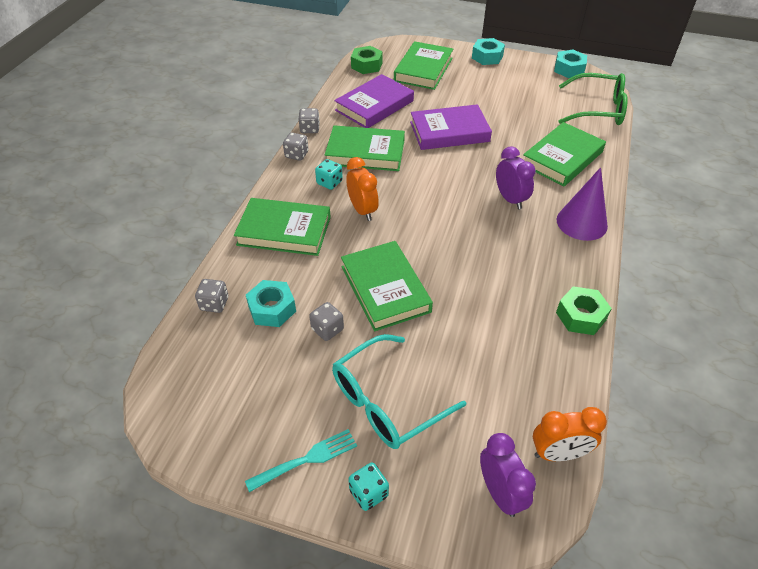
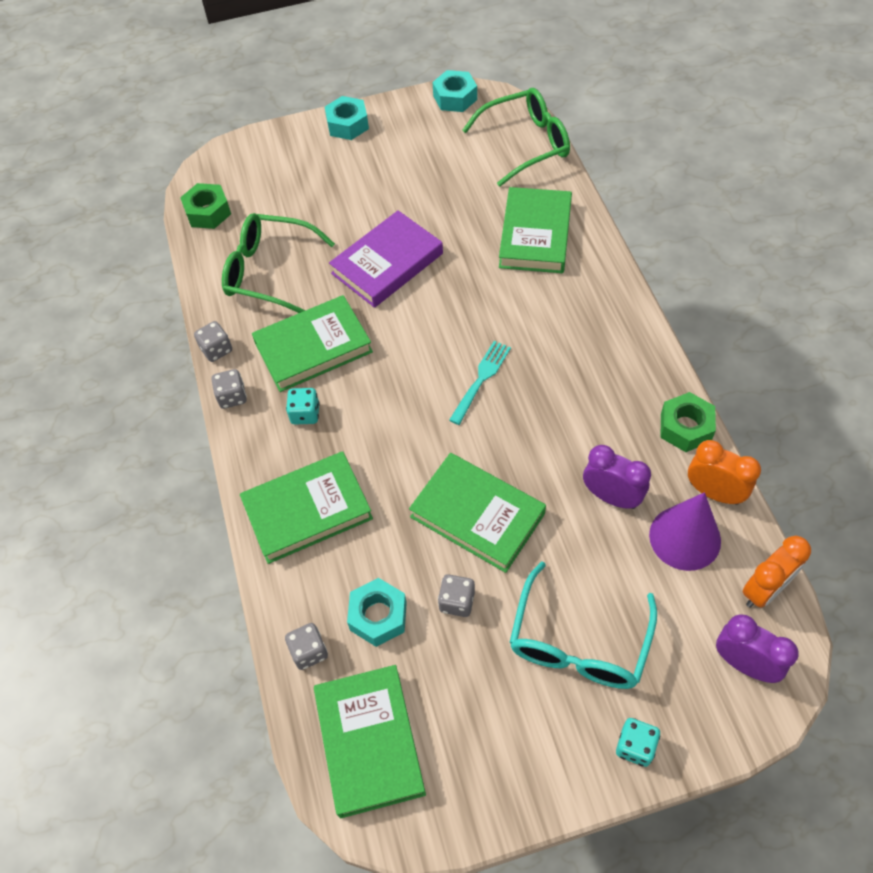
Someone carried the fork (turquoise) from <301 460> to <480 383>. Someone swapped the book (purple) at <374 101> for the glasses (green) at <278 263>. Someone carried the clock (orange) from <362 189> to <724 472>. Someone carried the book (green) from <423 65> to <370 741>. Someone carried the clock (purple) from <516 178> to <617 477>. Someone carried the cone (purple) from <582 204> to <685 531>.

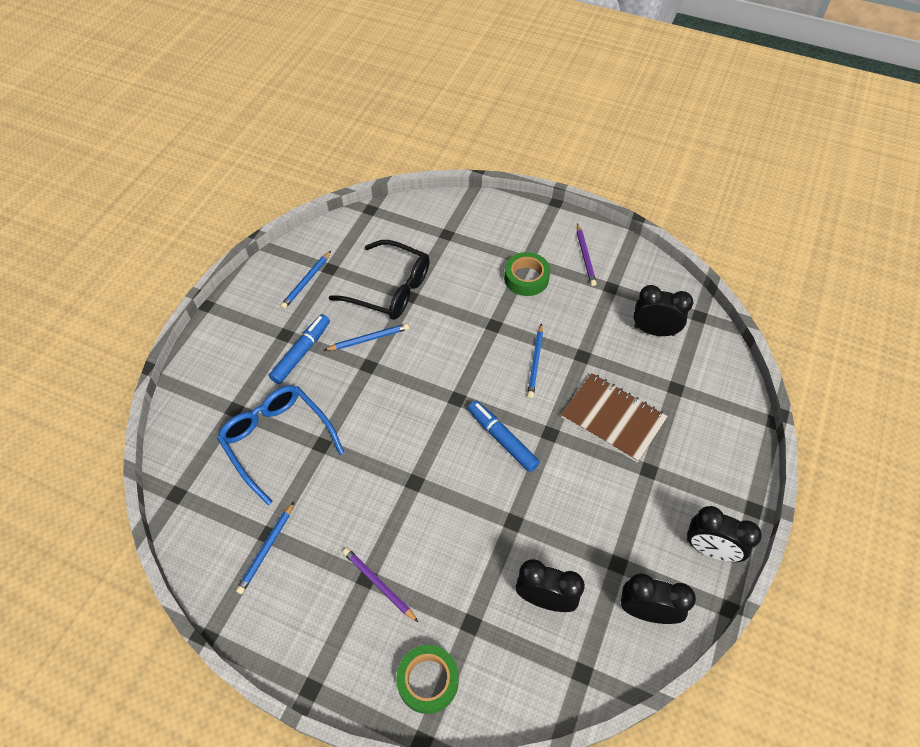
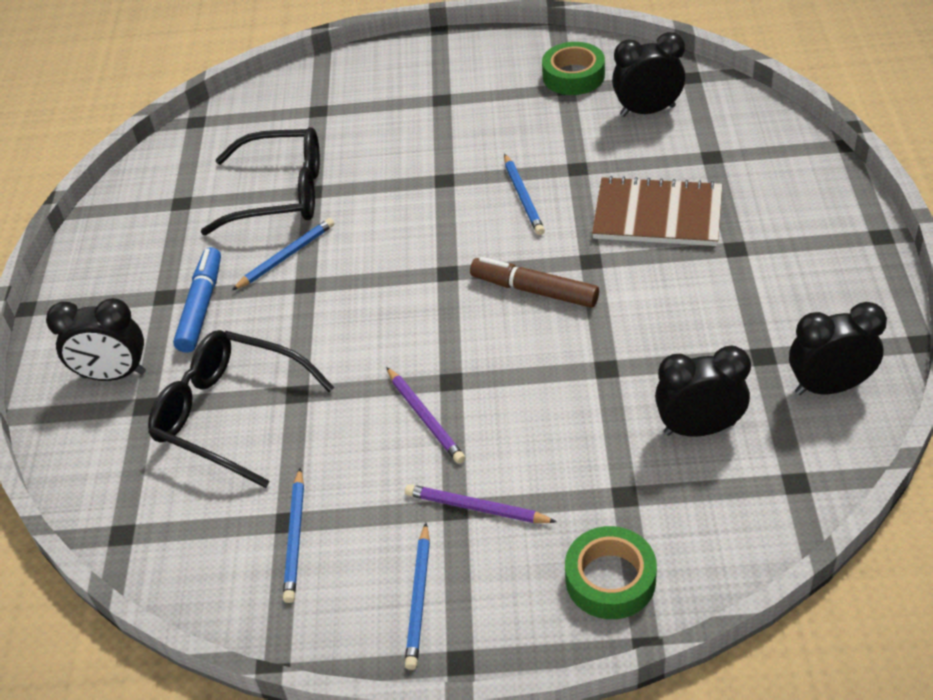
Someone repainted the glasses (blue) at <280 445>, which became the glasses (black) at <241 409>. Someone carried the pencil (blue) from <305 280> to <417 596>. Someone repainted the marker (blue) at <504 436>, which became the marker (brown) at <534 282>. Someone carried the tape (green) from <527 274> to <573 68>. Someone carried the pencil (purple) from <587 254> to <425 415>. Someone carried the clock (black) from <724 534> to <96 339>.

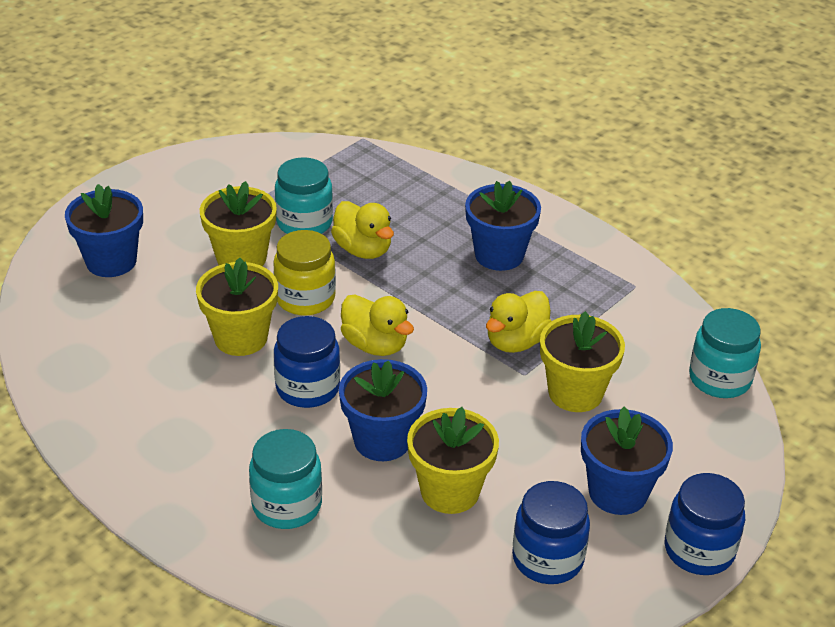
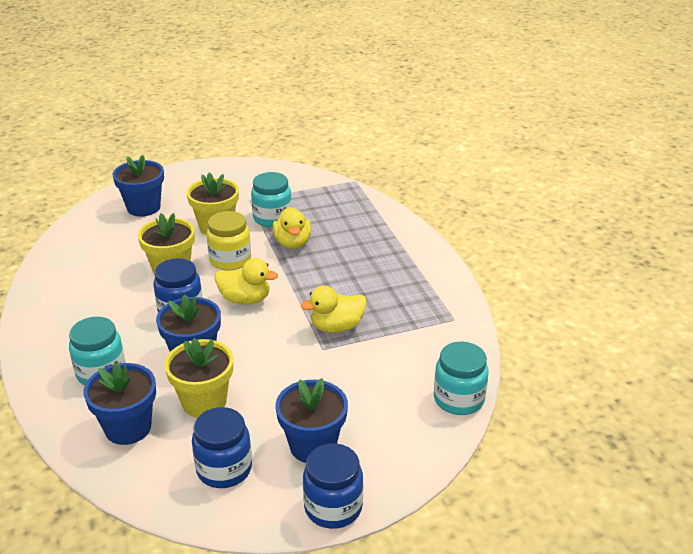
Someone rotated the duck (yellow) at <377 325> by 60 degrees counterclockwise. Someone carried the flower pot (blue) from <503 226> to <119 404>. Someone took away the flower pot (yellow) at <582 361>.

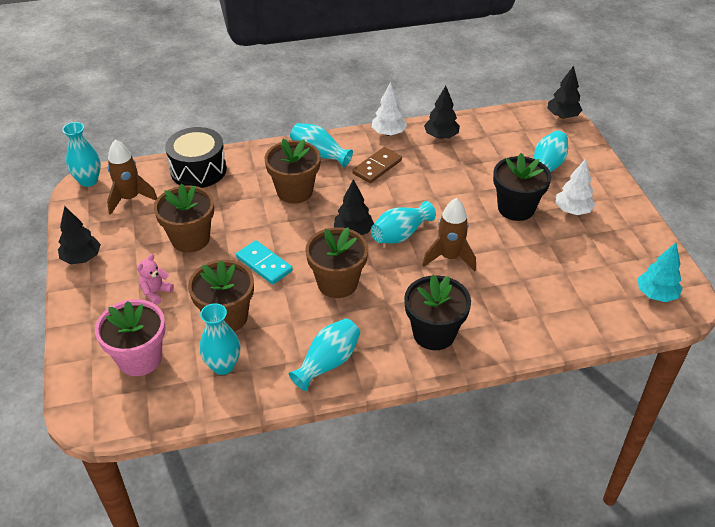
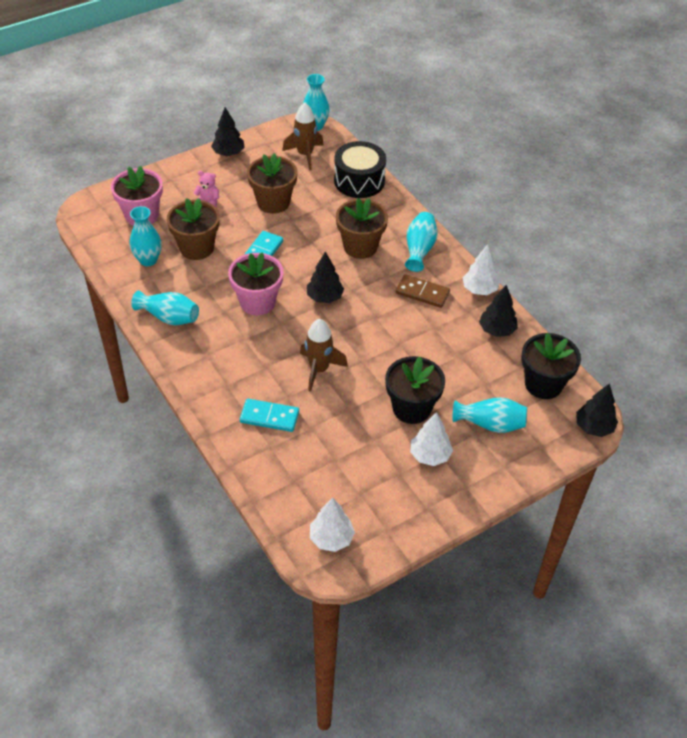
Someone repainted the flower pot (brown) at <336 262>, which became the flower pot (pink) at <256 284>. Someone took away the vase (turquoise) at <403 222>. Someone carried the flower pot (black) from <437 312> to <551 366>. Someone repainted the tree (turquoise) at <660 272>, which became the tree (white) at <332 524>. Someone put down the domino (turquoise) at <269 415>.

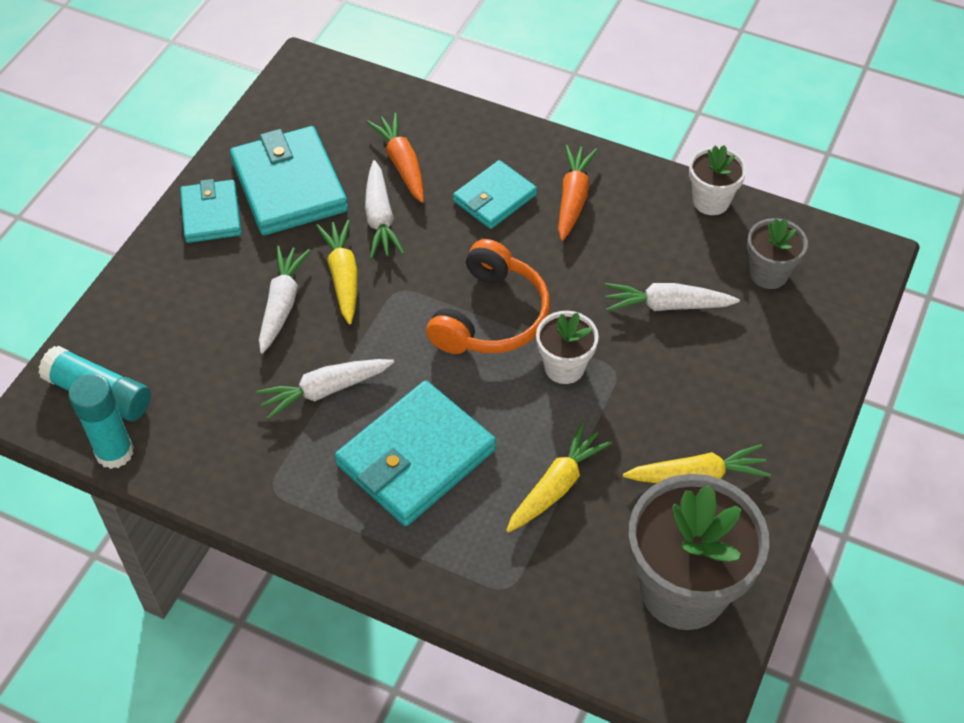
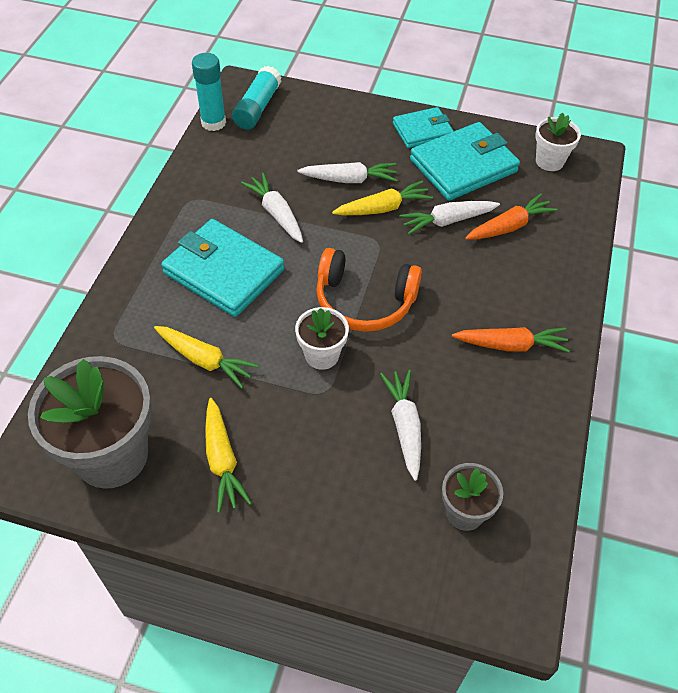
Someone took away the wallet (turquoise) at <495 194>. Someone carried the flower pot (white) from <718 180> to <558 142>.

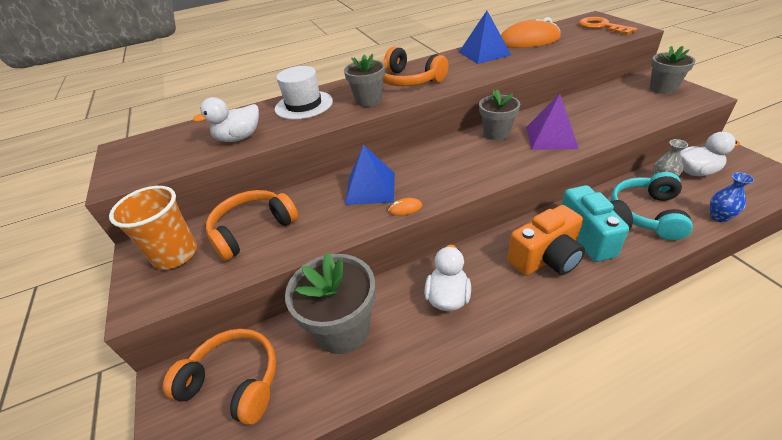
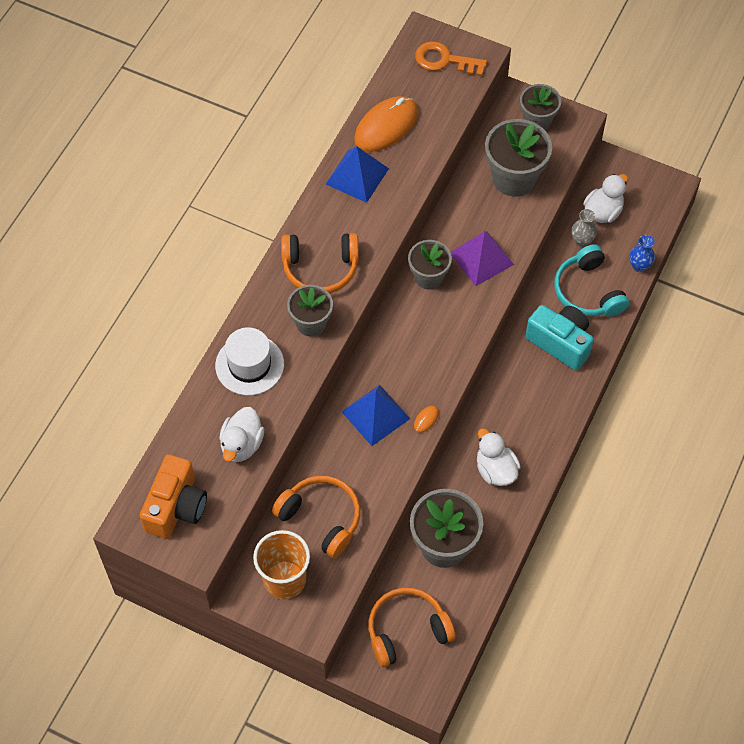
Someone rotated the headphones (orange) at <252 225> by 120 degrees clockwise. Someone carried the camera (orange) from <546 240> to <173 496>. Someone put down the flower pot (grey) at <518 158>.

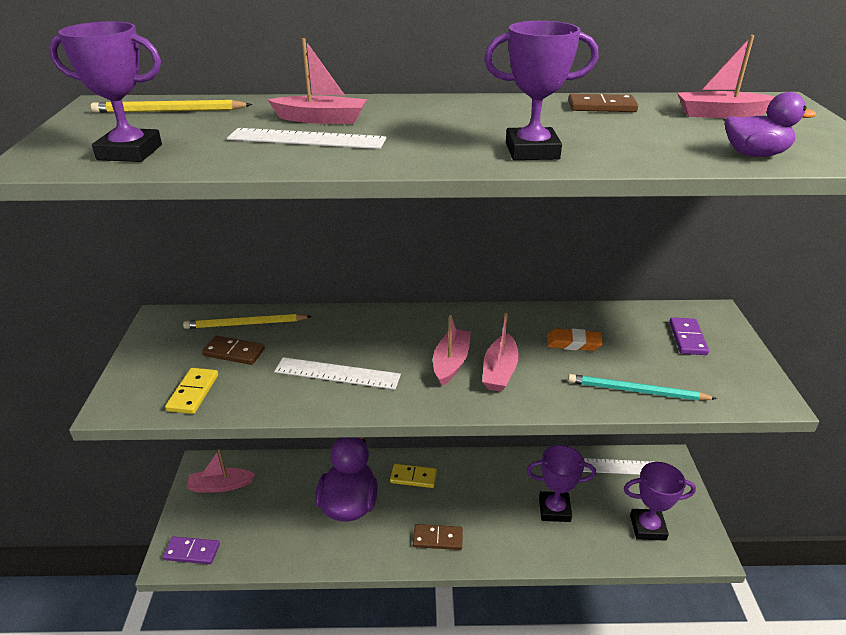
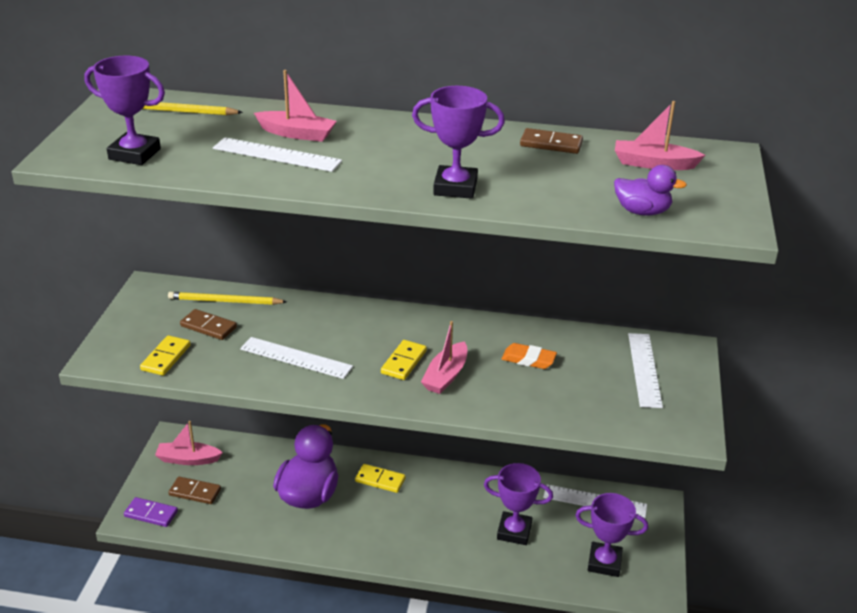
Someone carried the domino (brown) from <438 537> to <194 490>. Someone swapped the boat (pink) at <452 350> for the domino (yellow) at <404 360>. Someone took away the pencil (turquoise) at <642 387>. Someone swapped the domino (purple) at <689 336> for the ruler (white) at <645 370>.

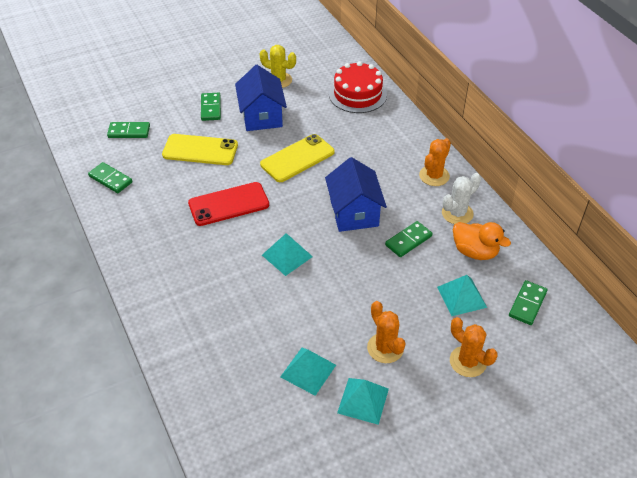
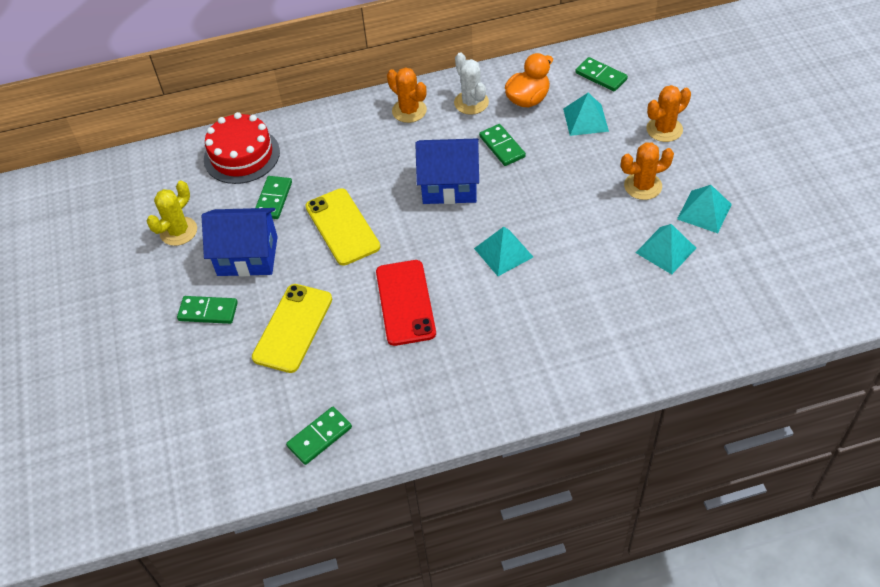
Someone carried the domino (green) from <128 130> to <273 197>.

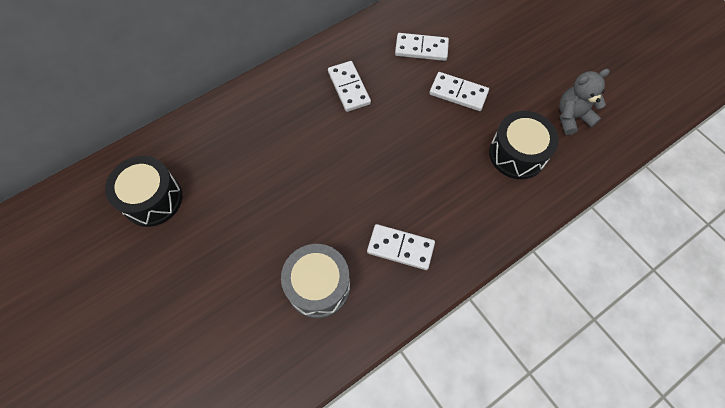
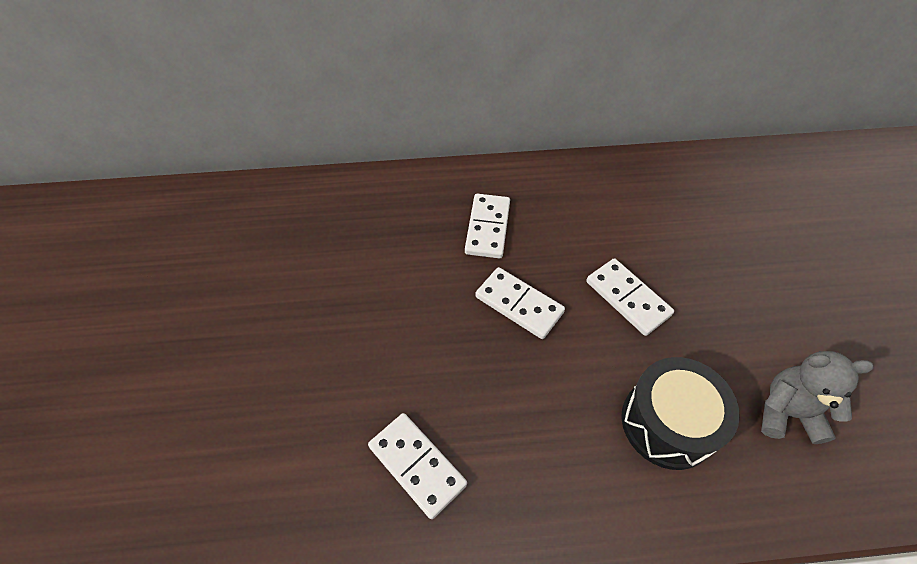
Someone took away the drum (black) at <143 191>. Someone took away the drum (grey) at <315 281>. Someone carried the domino (white) from <422 47> to <520 303>.

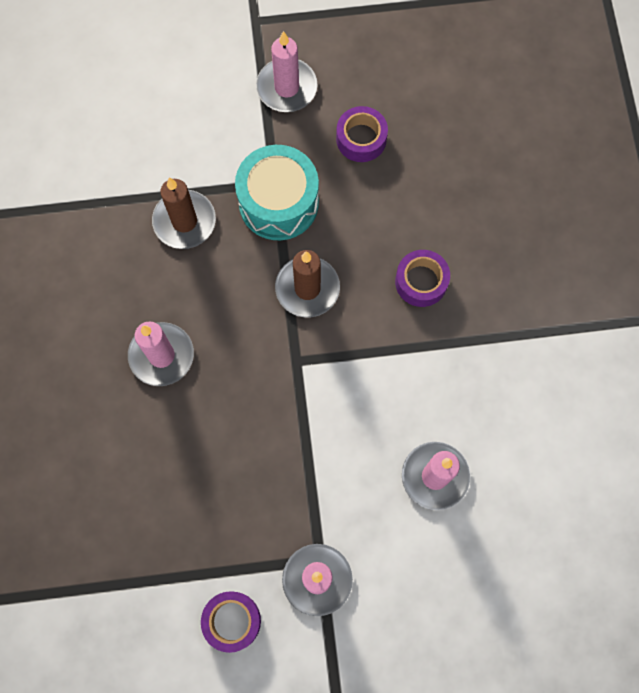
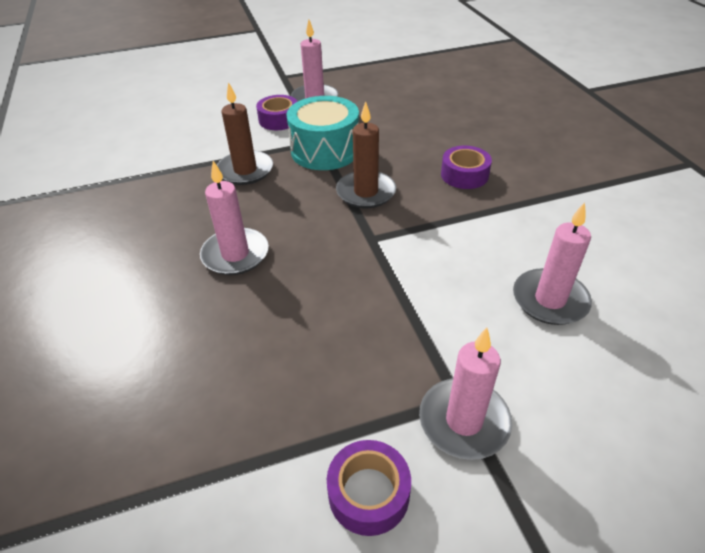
Someone carried the tape (purple) from <362 134> to <277 112>.

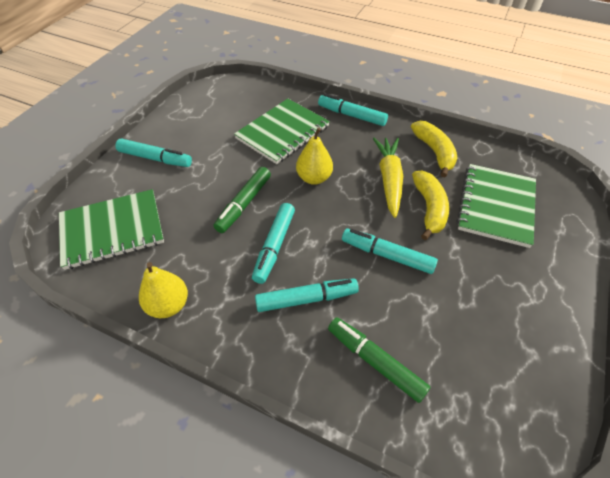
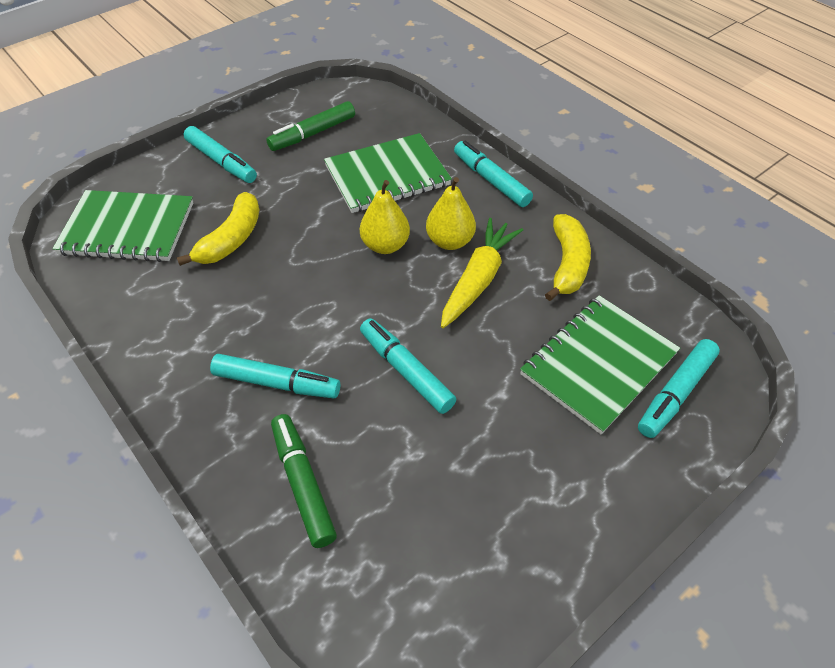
Someone carried the pear (yellow) from <163 290> to <451 213>. Someone carried the marker (green) from <242 200> to <310 126>. Someone carried the marker (turquoise) from <273 243> to <679 388>. Someone carried the banana (yellow) from <430 205> to <218 229>.

